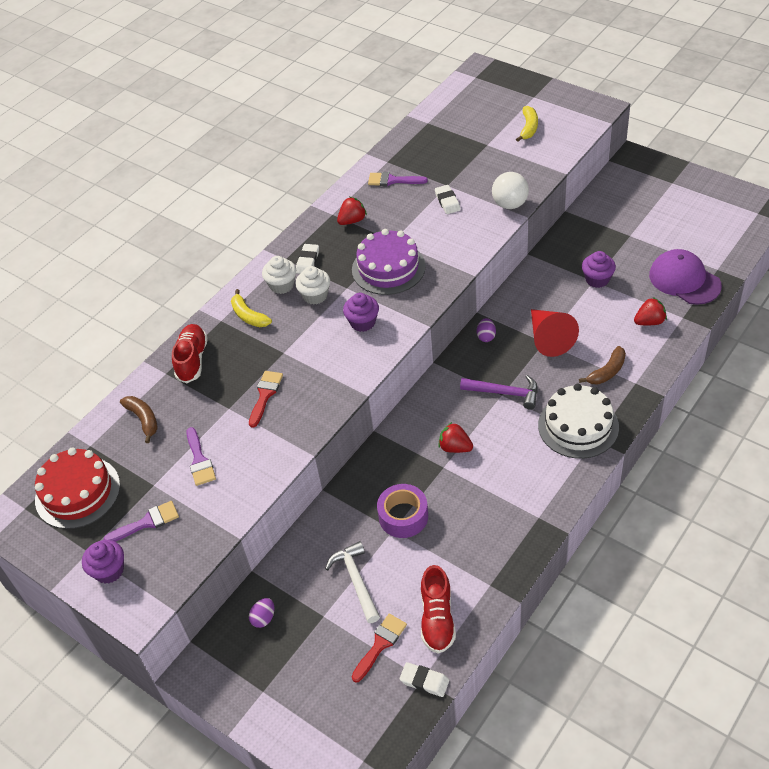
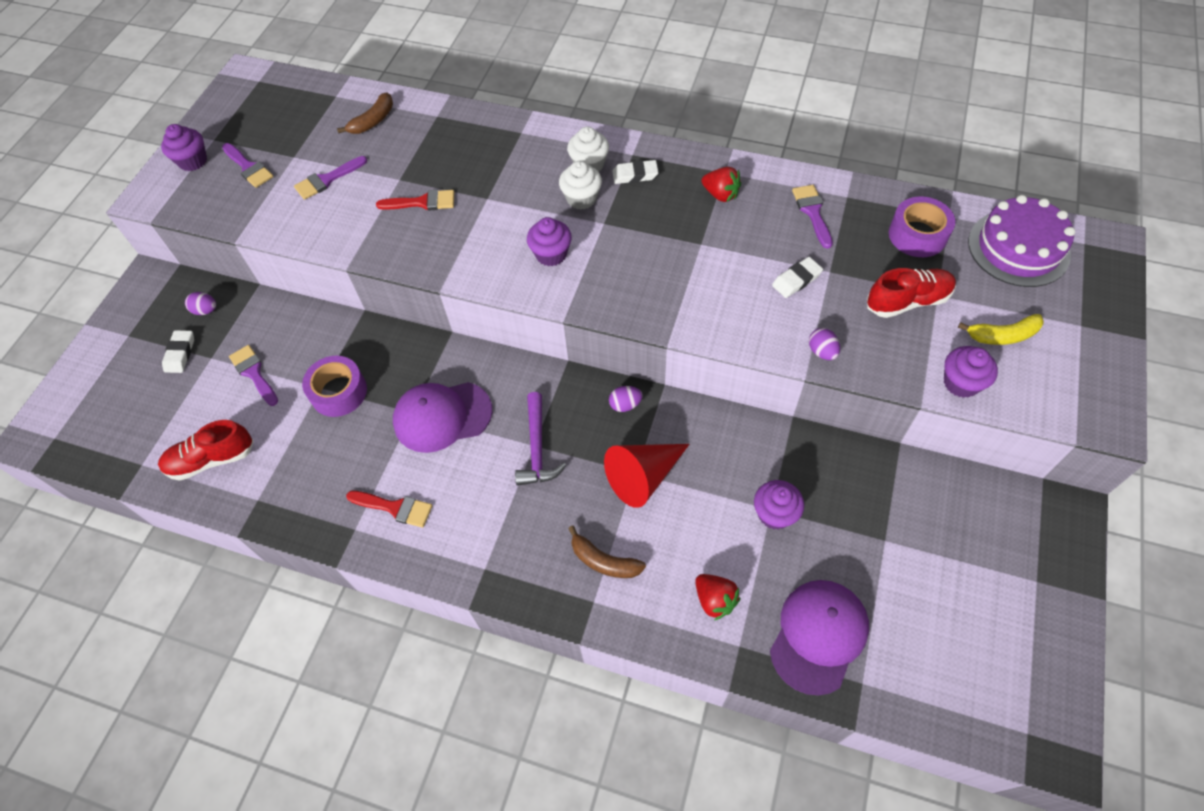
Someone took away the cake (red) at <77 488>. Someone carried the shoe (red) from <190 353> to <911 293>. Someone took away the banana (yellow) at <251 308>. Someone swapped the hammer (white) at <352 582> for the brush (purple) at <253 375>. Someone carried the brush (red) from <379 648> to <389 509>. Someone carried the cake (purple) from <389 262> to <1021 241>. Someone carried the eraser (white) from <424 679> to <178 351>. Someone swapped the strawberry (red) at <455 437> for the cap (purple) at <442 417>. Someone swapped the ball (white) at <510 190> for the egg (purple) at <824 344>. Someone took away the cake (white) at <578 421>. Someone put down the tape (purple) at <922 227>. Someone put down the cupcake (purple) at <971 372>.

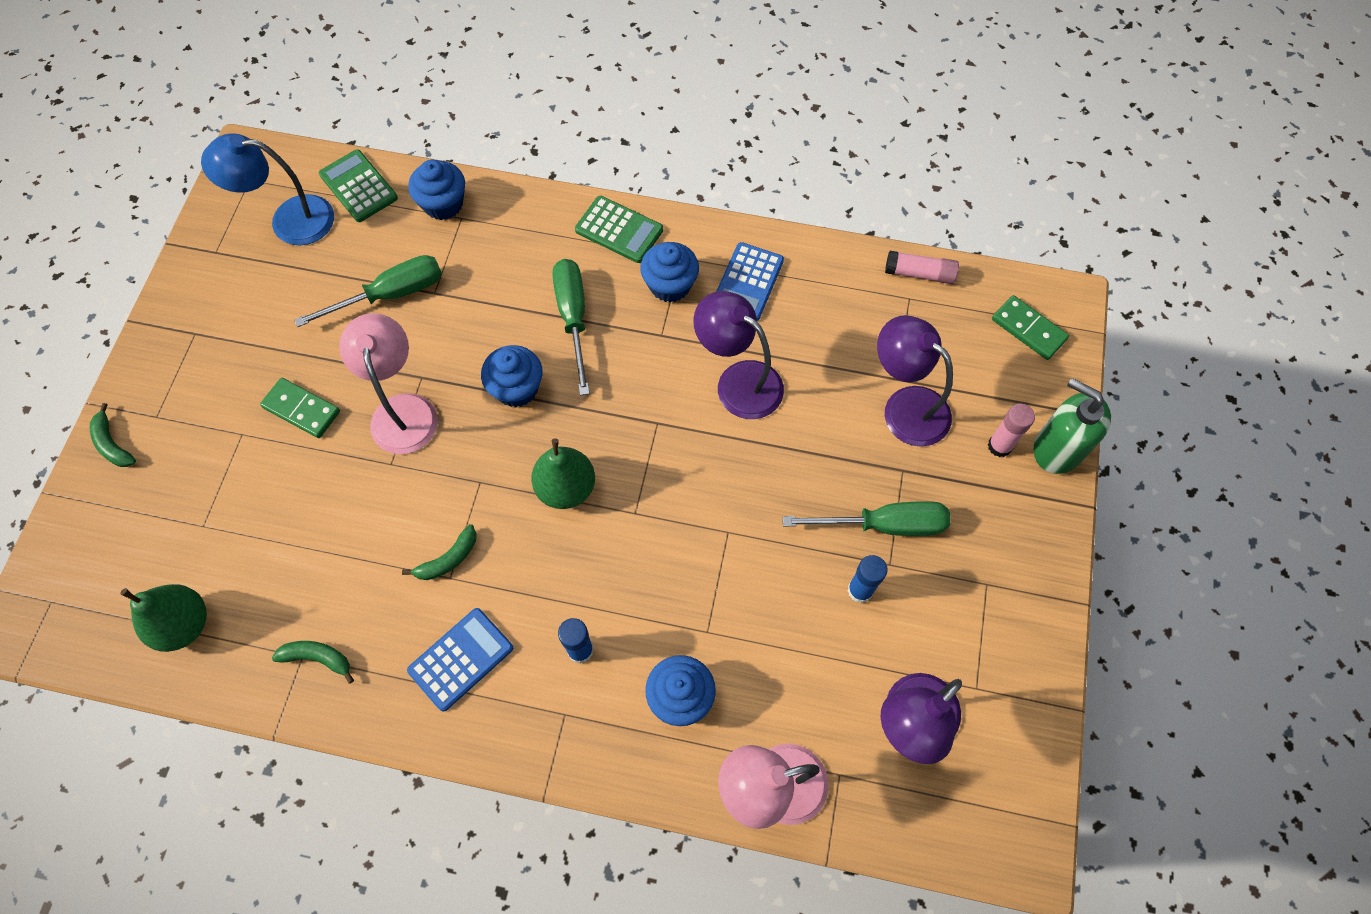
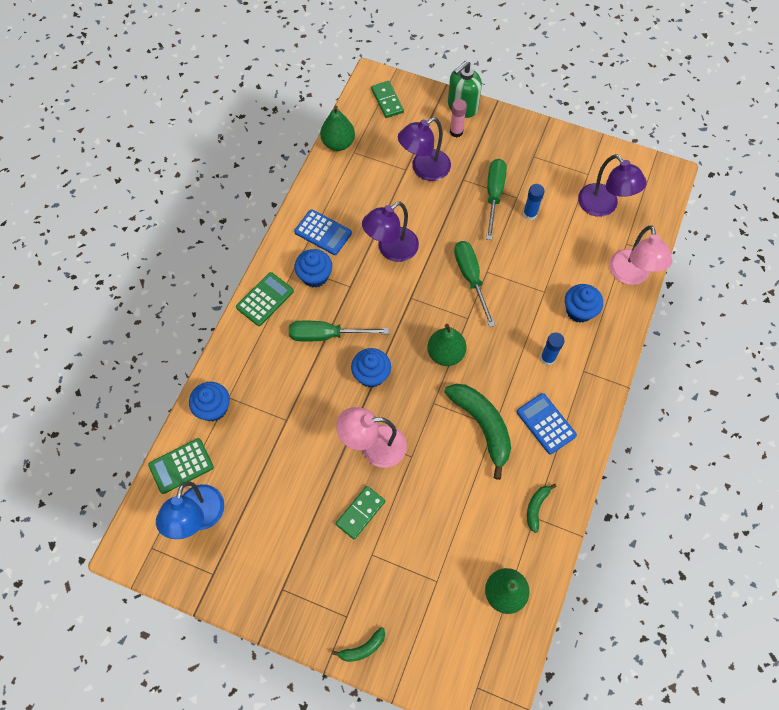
Someone carried the screwdriver (green) from <368 291> to <474 284>. Someone scaled the banana (green) at <439 552> by 2.06. Someone swapped the glue stick (pink) at <922 267> for the pear (green) at <337 128>. Someone rotated the domino (green) at <1030 327> by 75 degrees counterclockwise.

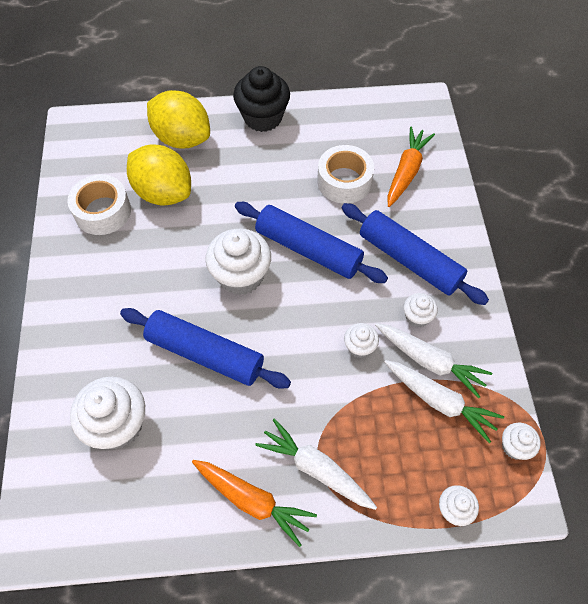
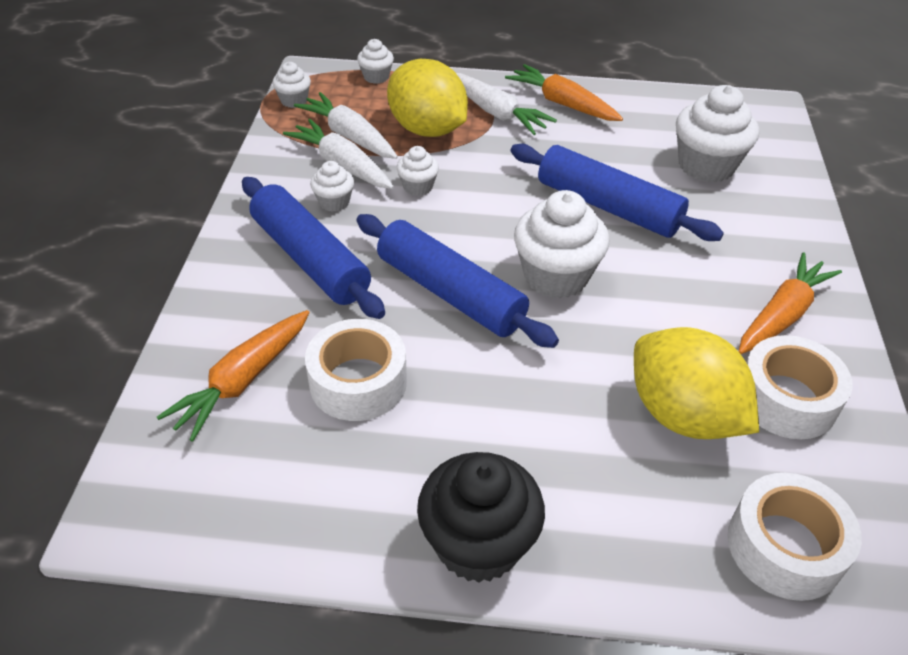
Someone carried the lemon (yellow) from <178 119> to <427 98>. Someone put down the tape (white) at <795 537>. Someone put down the carrot (orange) at <790 303>.

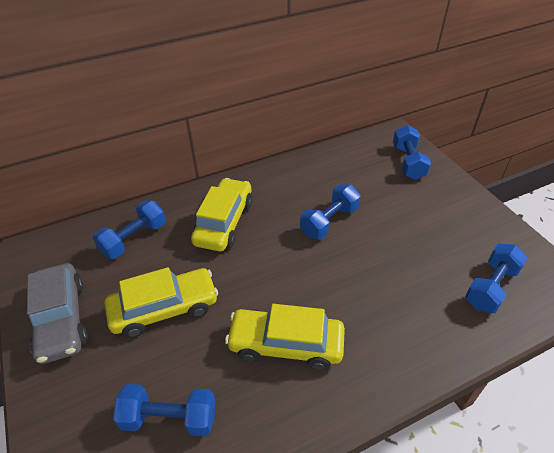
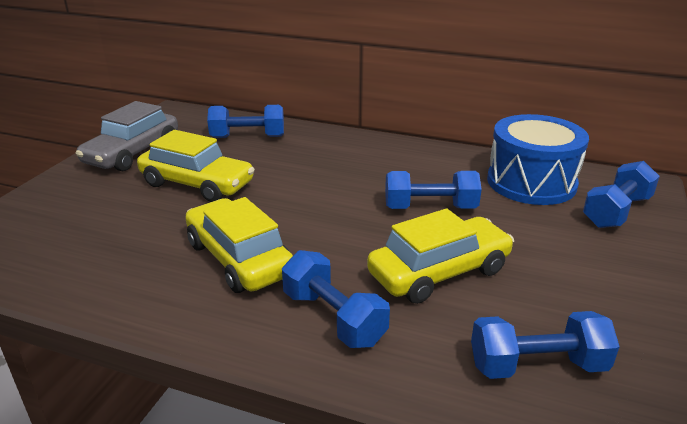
Someone carried the dumbbell (blue) from <164 410> to <336 299>. Someone carried the car (yellow) from <221 214> to <440 256>. Someone put down the drum (blue) at <538 159>.

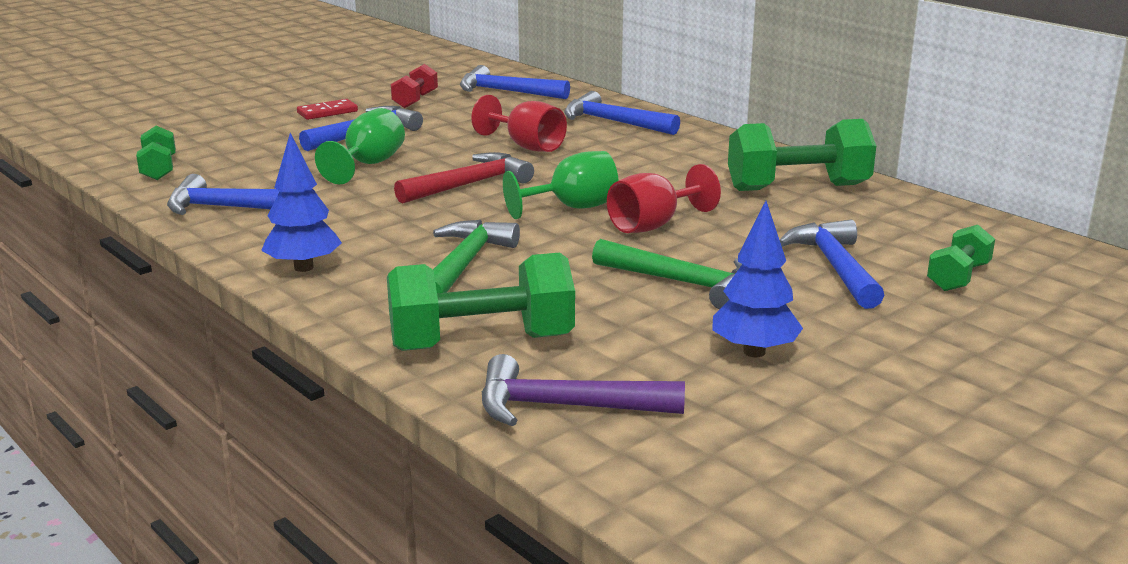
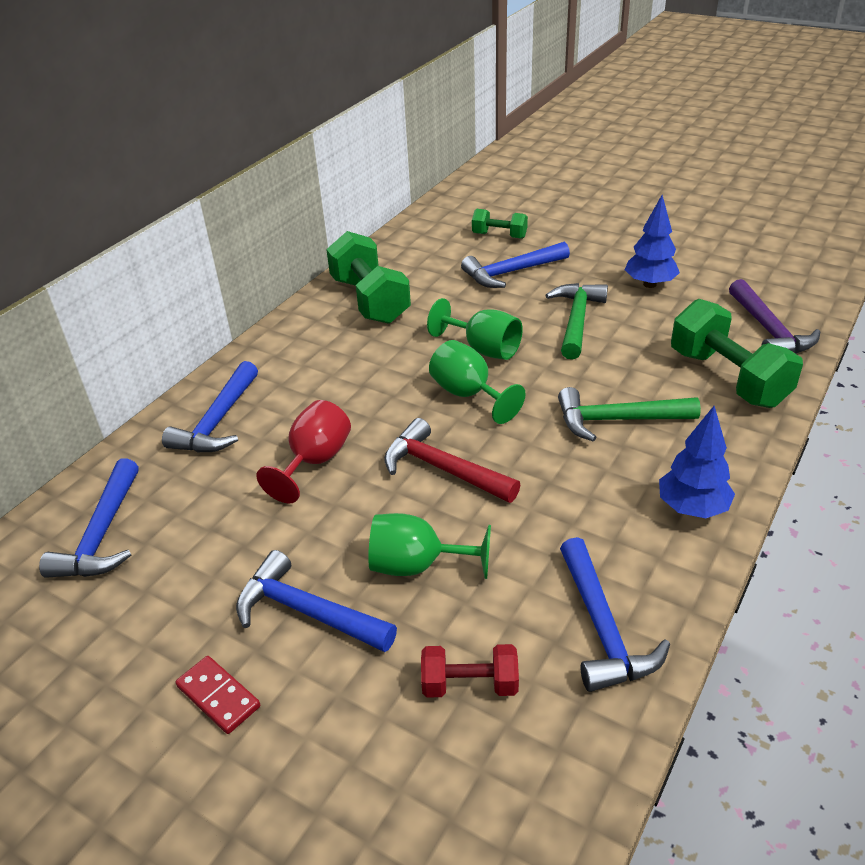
Someone took away the dumbbell (green) at <156 153>. Someone carried the dumbbell (red) from <414 86> to <470 671>. Someone repainted the goblet (red) at <664 198>, which became the goblet (green) at <475 329>.

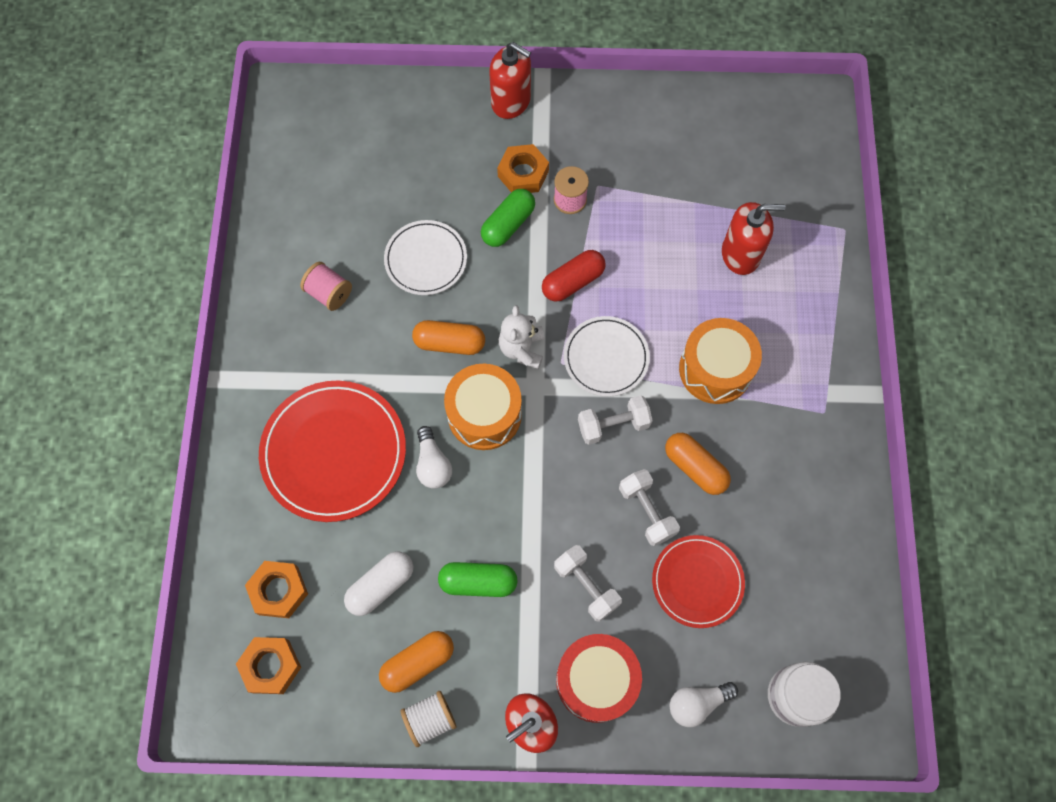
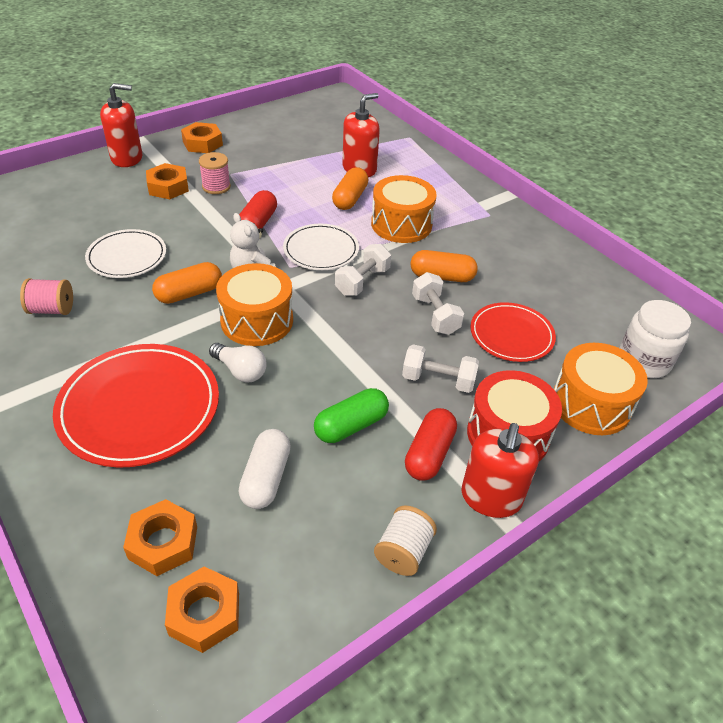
Someone carried the capsule (orange) from <416 662> to <350 188>. Someone took away the capsule (green) at <508 218>. Someone rotated the dumbbell (white) at <649 507> by 45 degrees clockwise. Someone swapped the light bulb (white) at <704 704> for the drum (orange) at <601 389>. Someone put down the nut (orange) at <202 137>. Someone put down the capsule (red) at <431 444>.

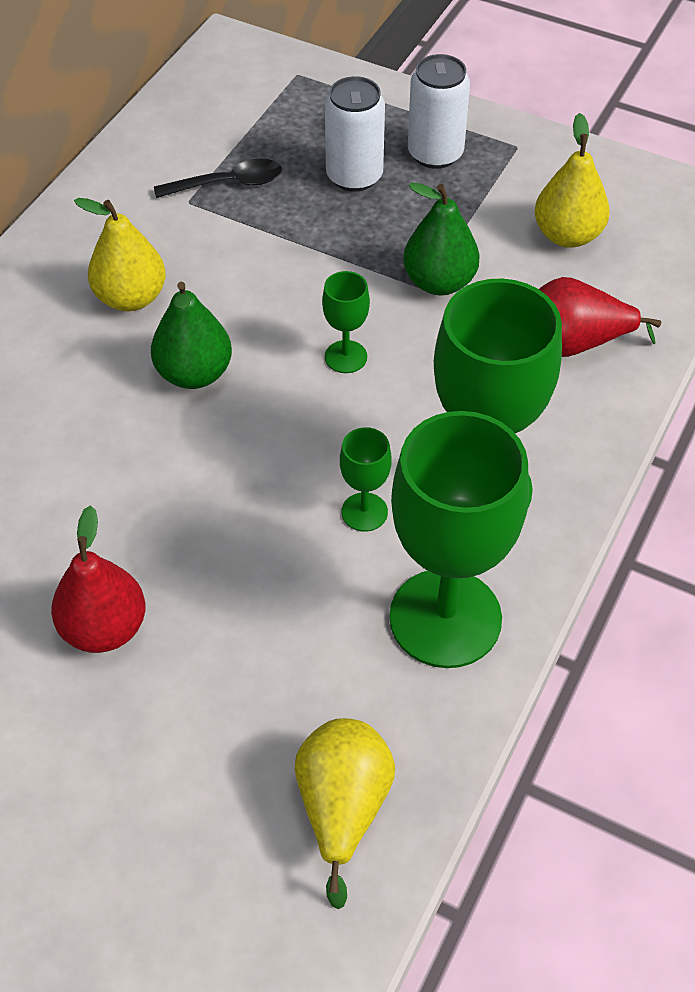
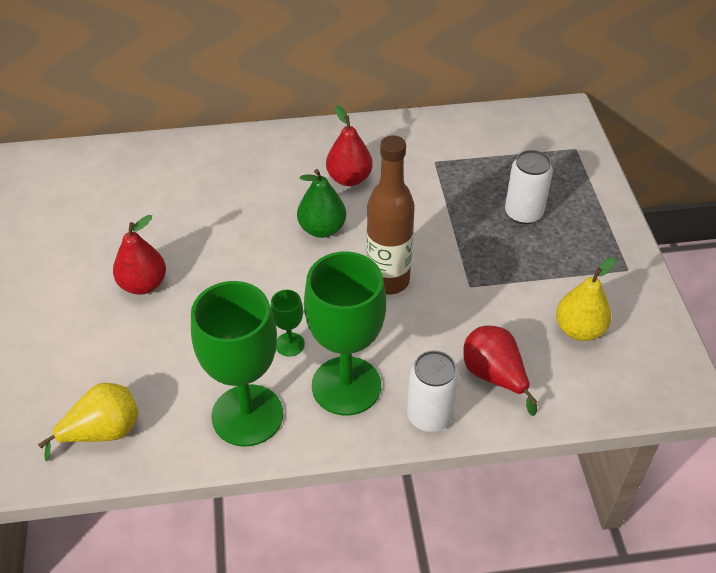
Someone repainted the pear (yellow) at <120 254>, which became the pear (red) at <349 145>. Someone took away the spoon (black) at <218 178>. Someone swapped the goblet (green) at <346 322> for the bottle (brown) at <390 215>. Someone took away the pear (green) at <441 239>. Someone carried the can (white) from <439 111> to <433 391>.

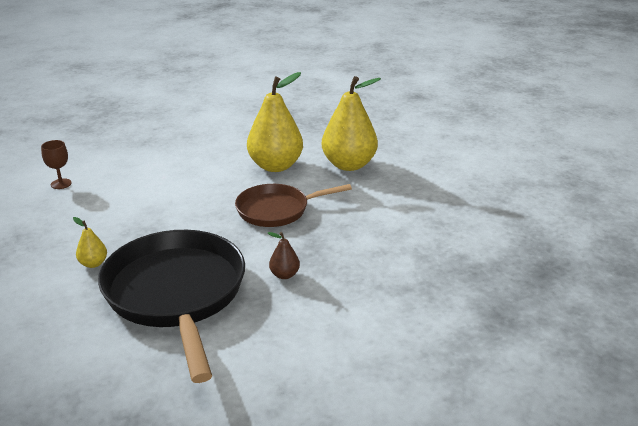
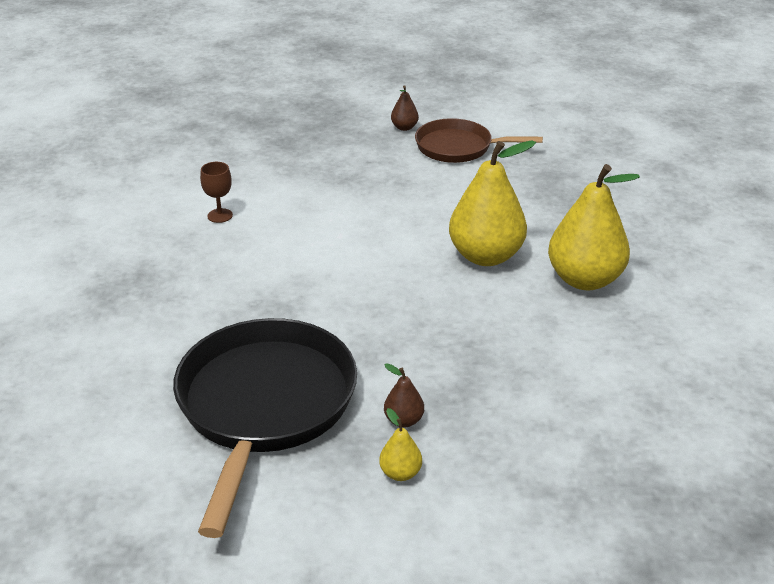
Someone carried the pear (yellow) from <90 242> to <400 444>. Someone carried the pan (brown) from <293 205> to <479 140>. Someone put down the pear (brown) at <405 108>.

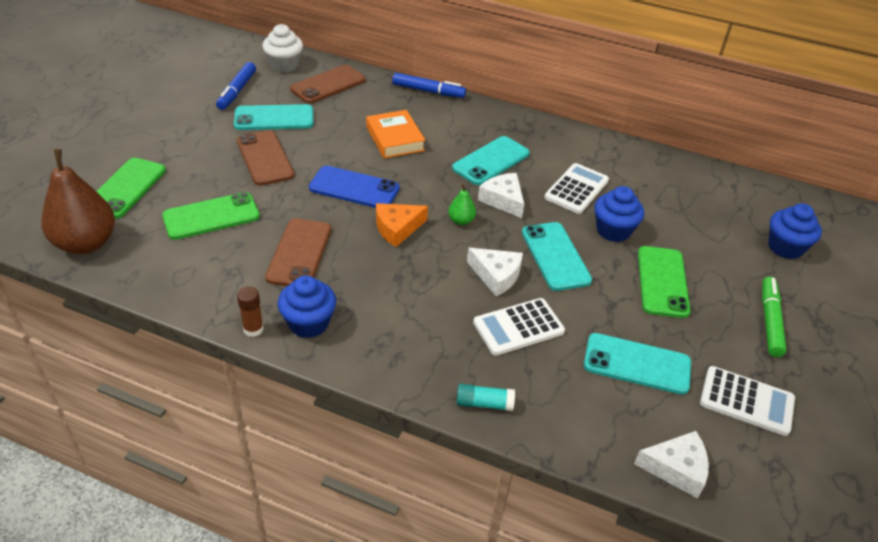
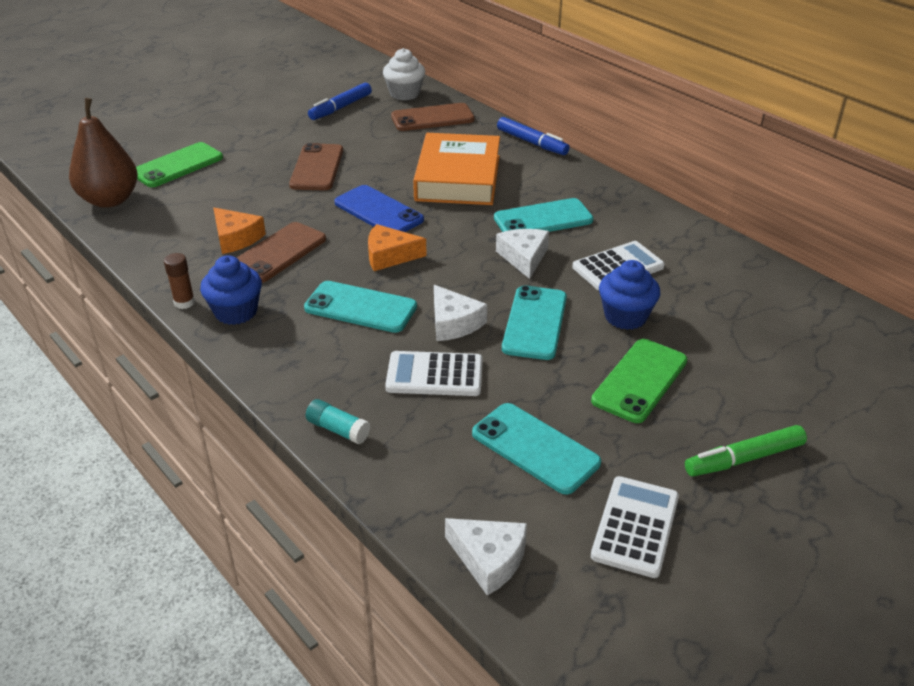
Someone took away the phone (green) at <211 216>. Someone carried the phone (turquoise) from <273 117> to <360 307>. Someone scaled the book (orange) at <395 134> by 1.58. Someone took away the pear (green) at <462 204>. Someone rotated the calculator (white) at <747 401> by 120 degrees counterclockwise. Someone rotated the marker (green) at <774 317> by 150 degrees counterclockwise. Someone took away the cupcake (blue) at <795 231>. Someone put down the cheese (orange) at <239 231>.

